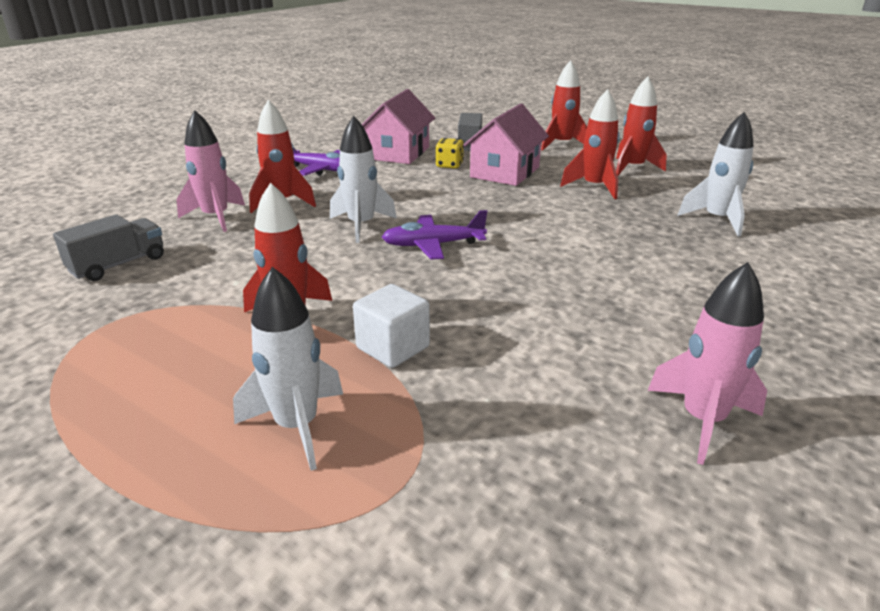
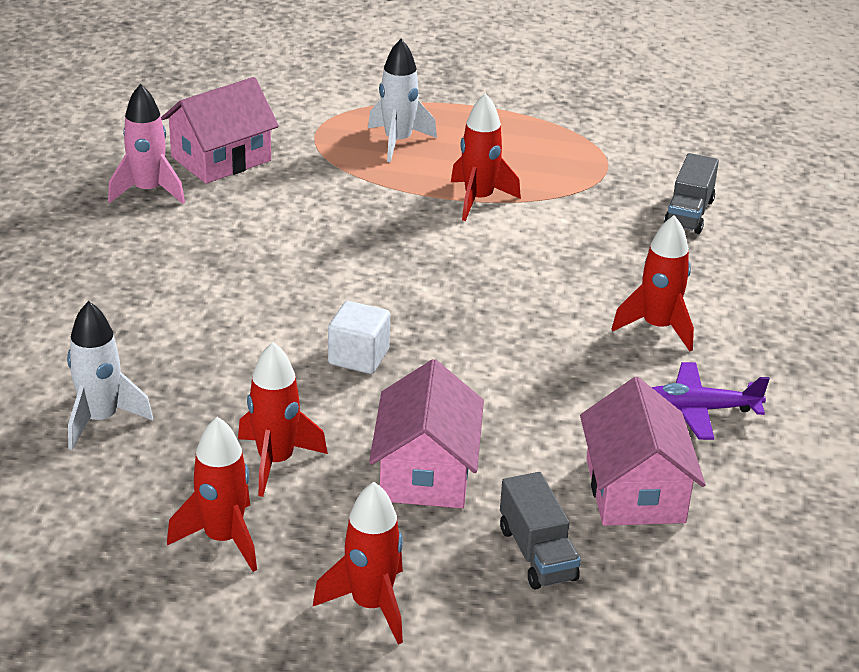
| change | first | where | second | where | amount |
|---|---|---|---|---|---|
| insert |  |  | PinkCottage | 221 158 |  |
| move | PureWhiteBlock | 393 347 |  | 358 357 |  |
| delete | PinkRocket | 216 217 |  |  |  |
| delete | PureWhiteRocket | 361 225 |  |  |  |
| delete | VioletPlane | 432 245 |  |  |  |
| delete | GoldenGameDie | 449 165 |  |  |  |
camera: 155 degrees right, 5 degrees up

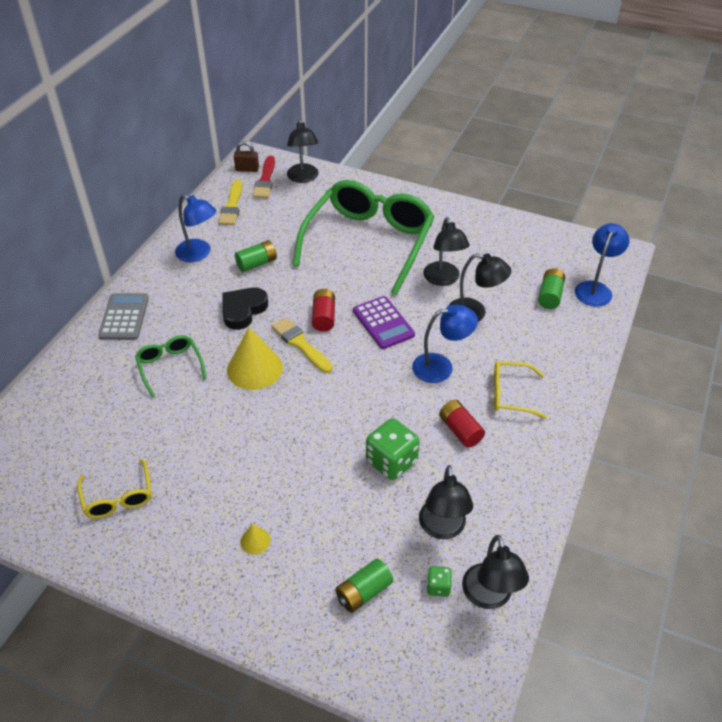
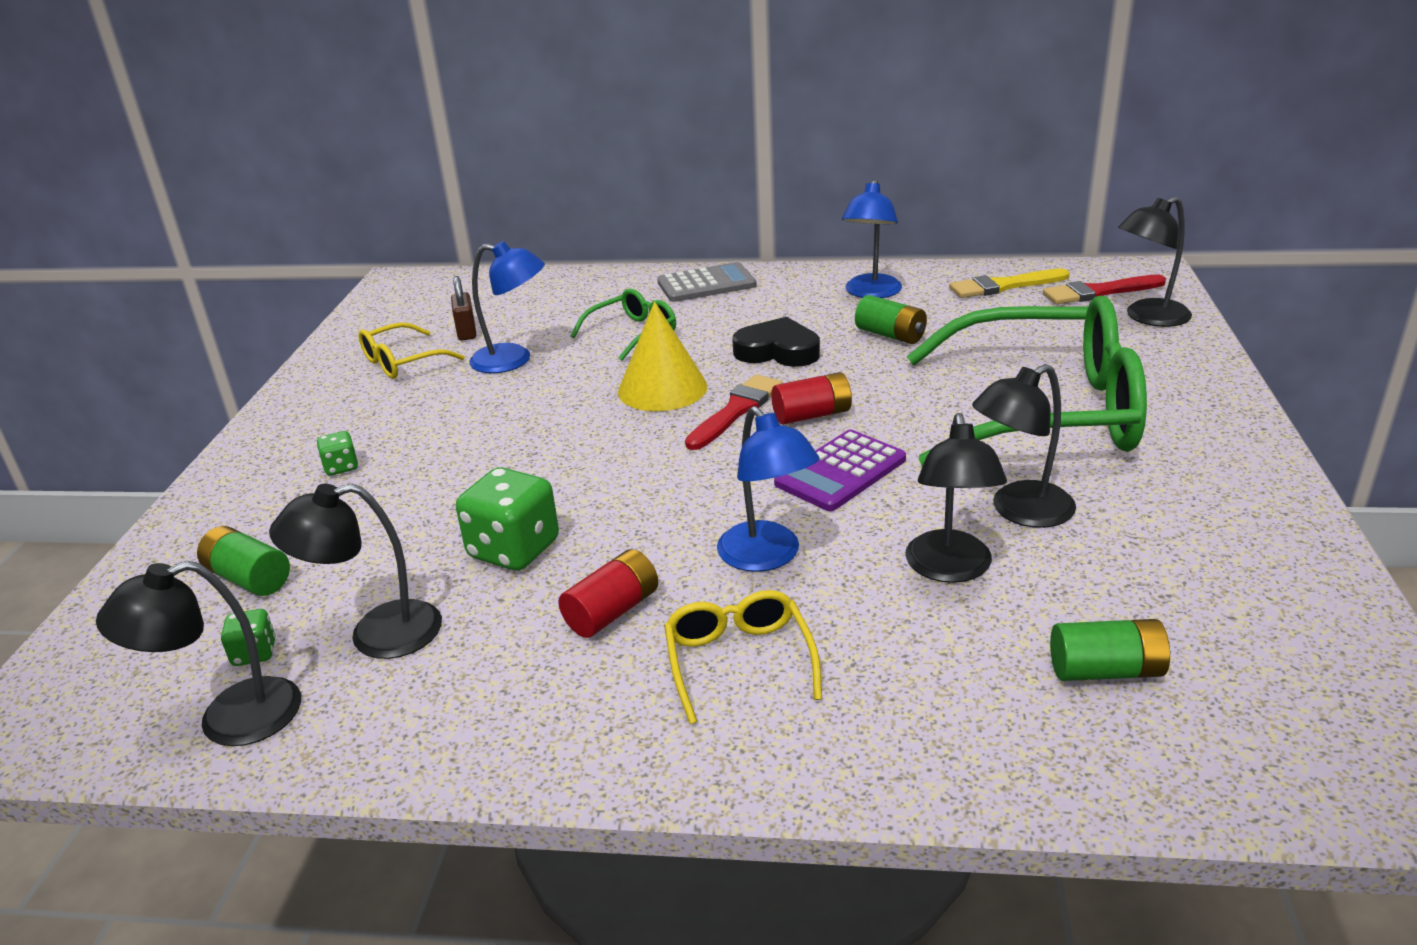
| change | first | where | second | where | amount |
|---|---|---|---|---|---|
| replace | GoldenSolidCone | 255 541 | GreenGameDie | 341 467 |  |
| move | DarkBrownPadlock | 247 169 |  | 466 332 |  |
| move | BlueLamp | 595 289 |  | 513 360 |  |
| recolor | GoldenPaintbrush | 300 344 | CrimsonPaintbrush | 736 410 |  |
camera: 75 degrees right, 15 degrees down

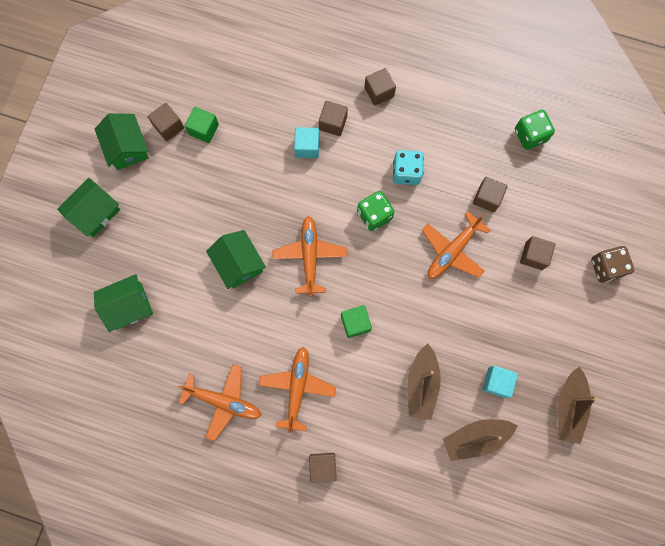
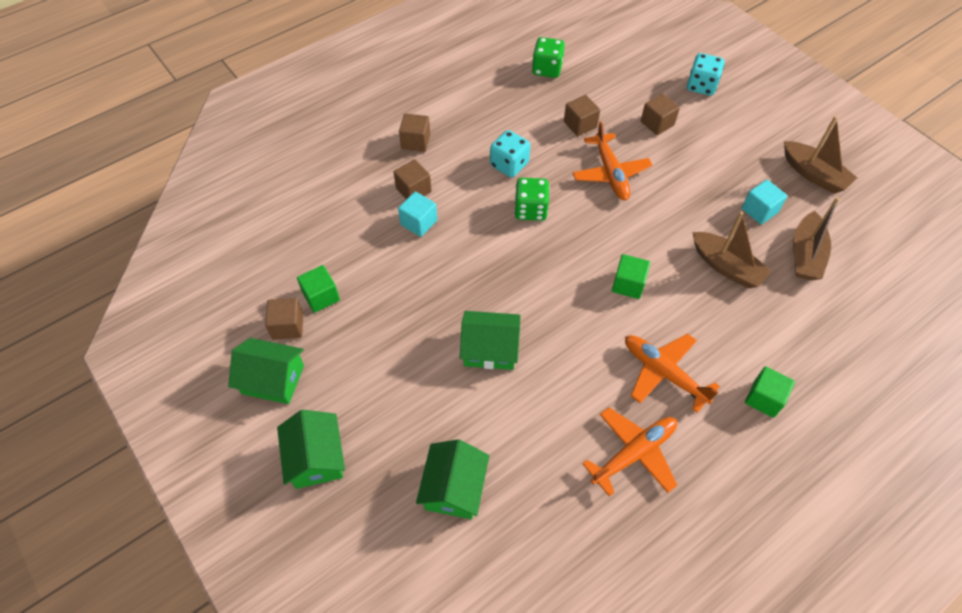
| change | first | where | second | where | amount |
|---|---|---|---|---|---|
| recolor | DarkBrownGameDie | 606 267 | TealGameDie | 701 86 |  |
| recolor | DarkBrownBlock | 323 466 | GreenBlock | 764 398 |  |
| delete | OrangeColouredPlane | 309 256 |  |  |  |
camera: 55 degrees left, 20 degrees down

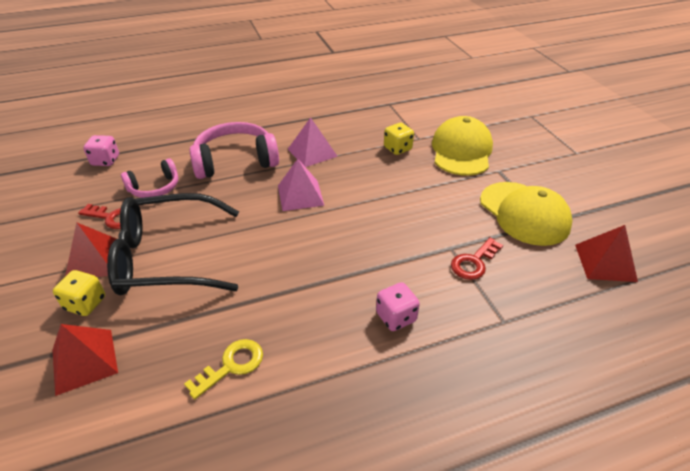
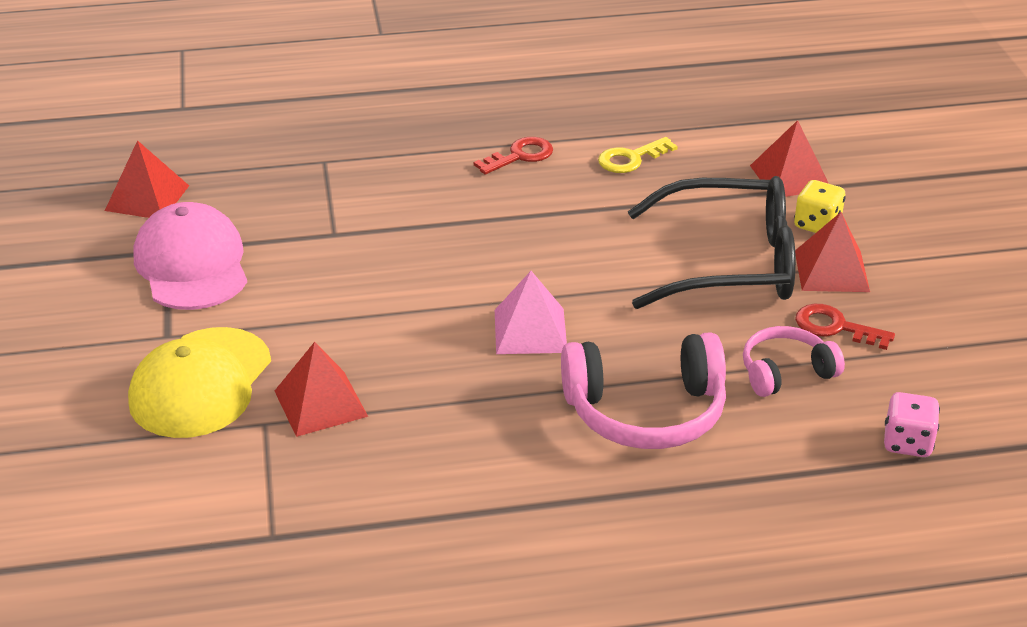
| change | first | where | second | where | amount |
|---|---|---|---|---|---|
| recolor | GoldenCap | 524 213 | PinkCap | 192 264 |  |
| replace | GoldenGameDie | 397 148 | CrimsonPyramid | 320 403 |  |
| move | CrimsonKey | 474 262 |  | 520 156 |  |
| delete | PinkPyramid | 312 152 |  |  |  |
| delete | PinkGameDie | 396 317 |  |  |  |
camera: 170 degrees left, 5 degrees down

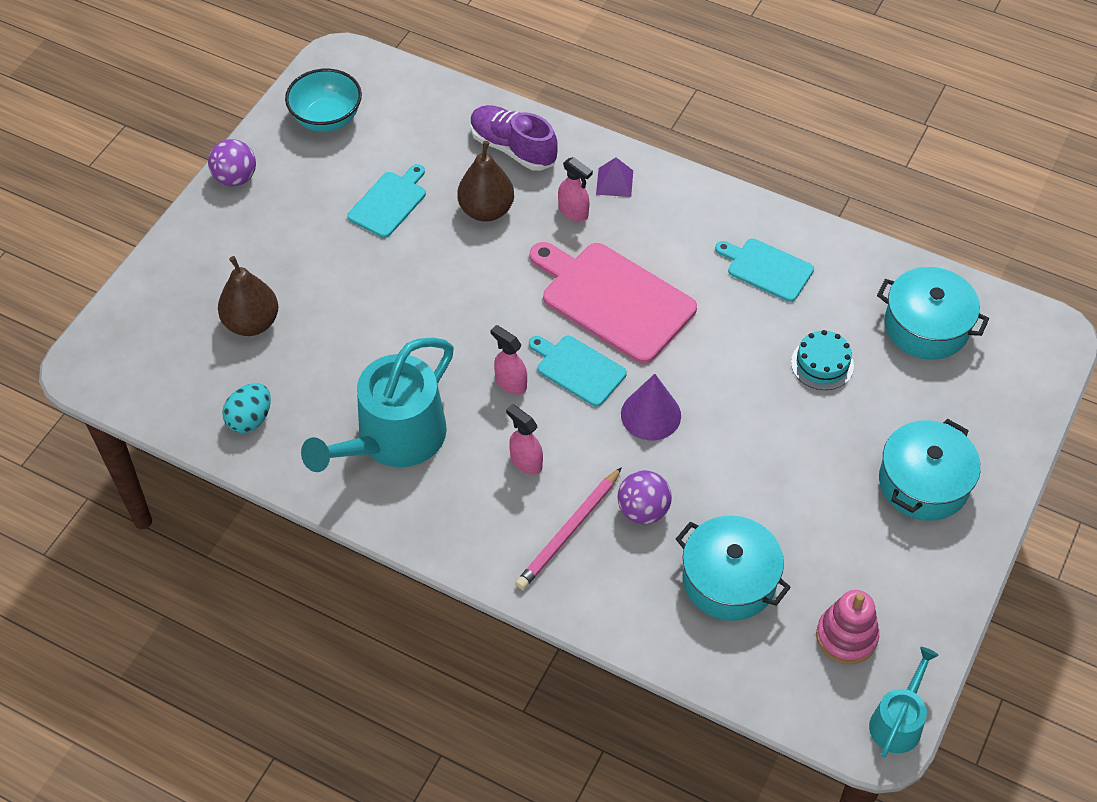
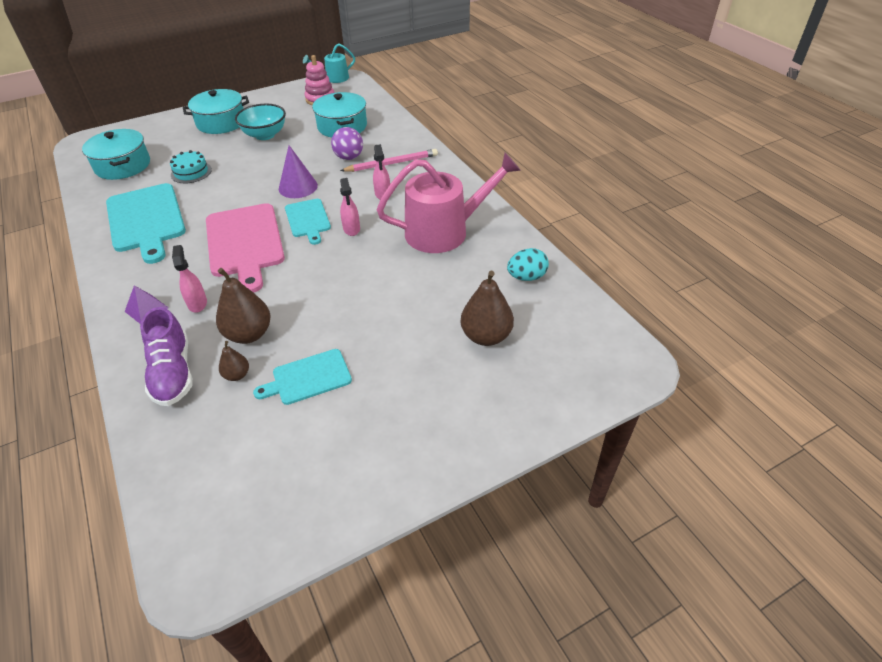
| change | first | where | second | where | amount |
|---|---|---|---|---|---|
| resize | TealBreadBoard | 767 269 |  | 146 220 | x1.77 |
| insert |  |  | DarkBrownPear | 237 375 |  |
| move | TealDeepDish | 327 119 |  | 265 135 |  |
| recolor | TealWateringCan | 393 438 | PinkWateringCan | 444 231 |  |
| delete | VioletBall | 235 178 |  |  |  |
camera: 145 degrees left, 10 degrees down

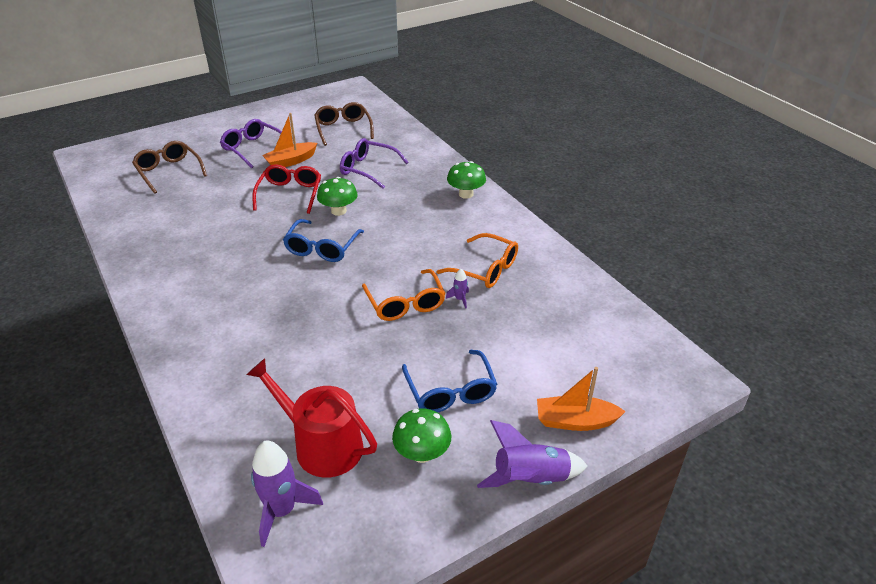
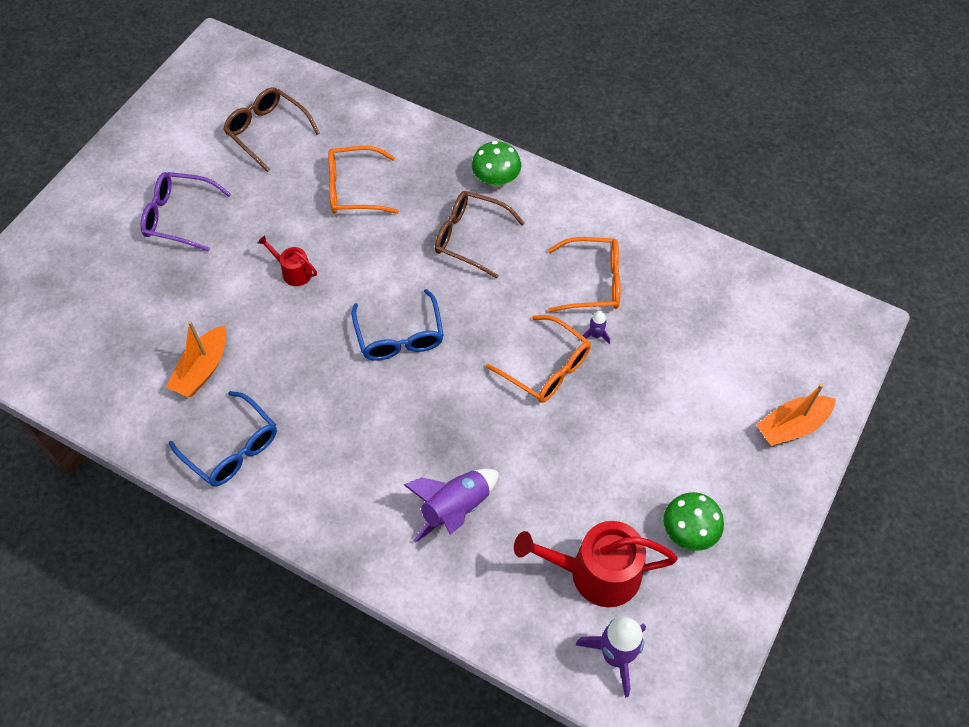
| change | first | where | second | where | amount |
|---|---|---|---|---|---|
| move | OrangeColouredBoat | 291 161 |  | 202 369 |  |
| move | BlueSpectacles | 450 391 |  | 232 448 |  |
| replace | CrimsonSpectacles | 290 194 | CrimsonWateringCan | 293 272 |  |
| recolor | VioletSpectacles | 368 169 | OrangeColouredSpectacles | 354 189 |  |
| move | VioletRocket | 530 479 |  | 455 509 |  |
| move | DarkBrownSpectacles | 169 172 |  | 470 237 |  |
| delete | GreenFungus | 338 211 |  |  |  |
camera: 30 degrees left, 20 degrees up

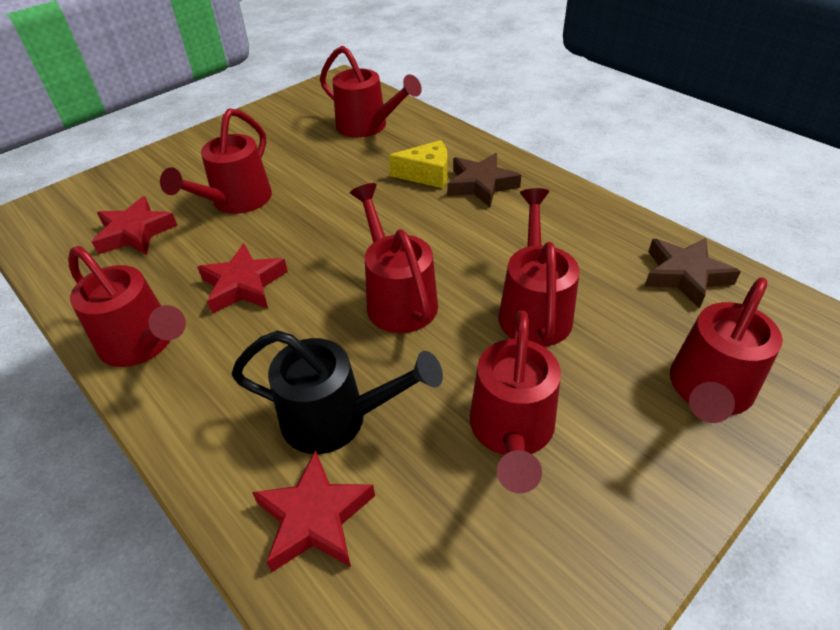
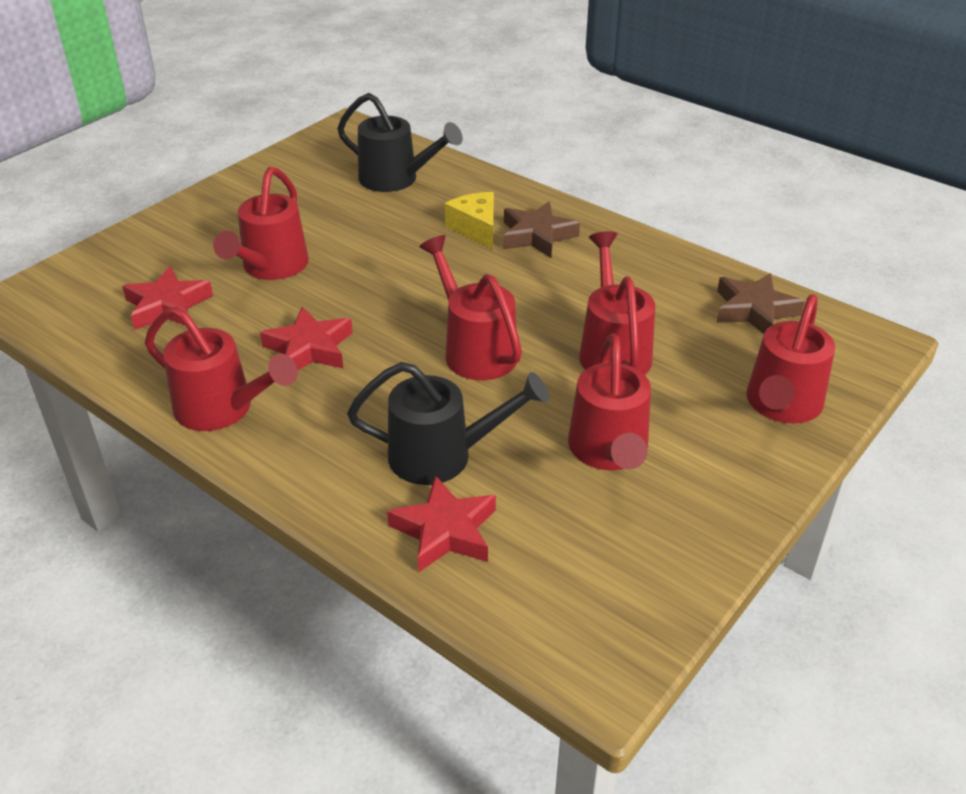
| change | first | where | second | where | amount |
|---|---|---|---|---|---|
| recolor | CrimsonWateringCan | 368 126 | BlackWateringCan | 396 179 |  |
| rotate | GoldenCheese | 427 175 |  | 476 228 | 105 degrees counterclockwise |
camera: 10 degrees left, 5 degrees down

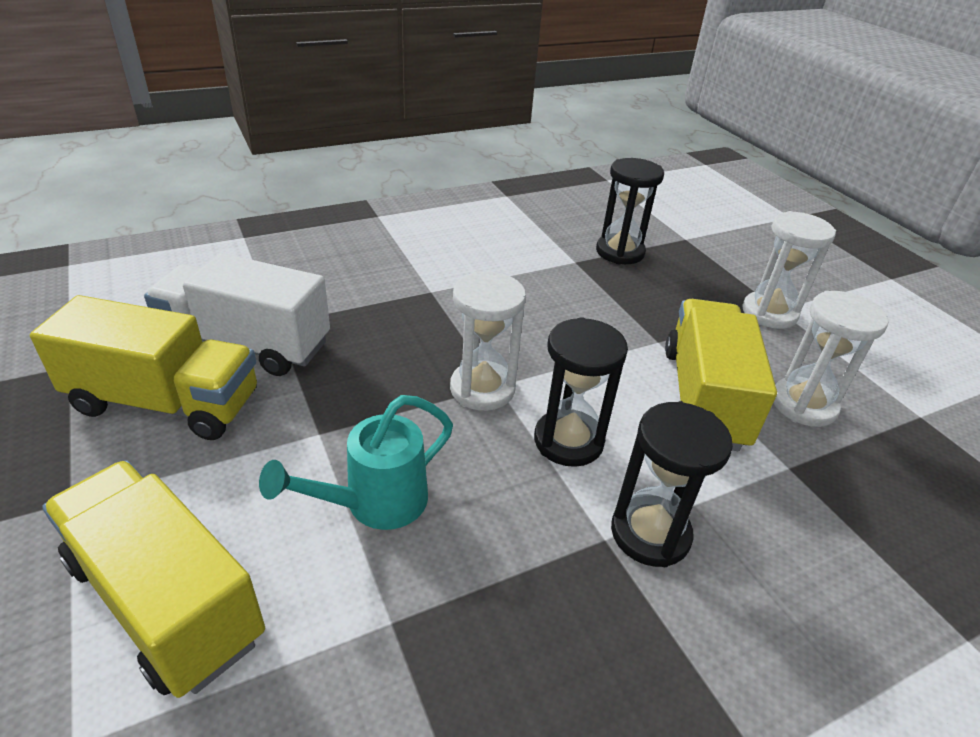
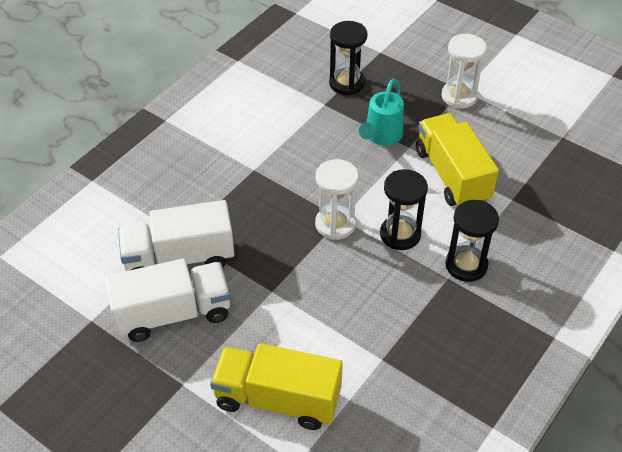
| change | first | where | second | where | amount |
|---|---|---|---|---|---|
| recolor | GoldenTruck | 166 402 | PureWhiteTruck | 173 314 |  |
| move | TealWateringCan | 375 503 |  | 381 136 |  |
| delete | PureWhiteSandglass | 803 405 |  |  |  |
camera: 25 degrees left, 10 degrees up

